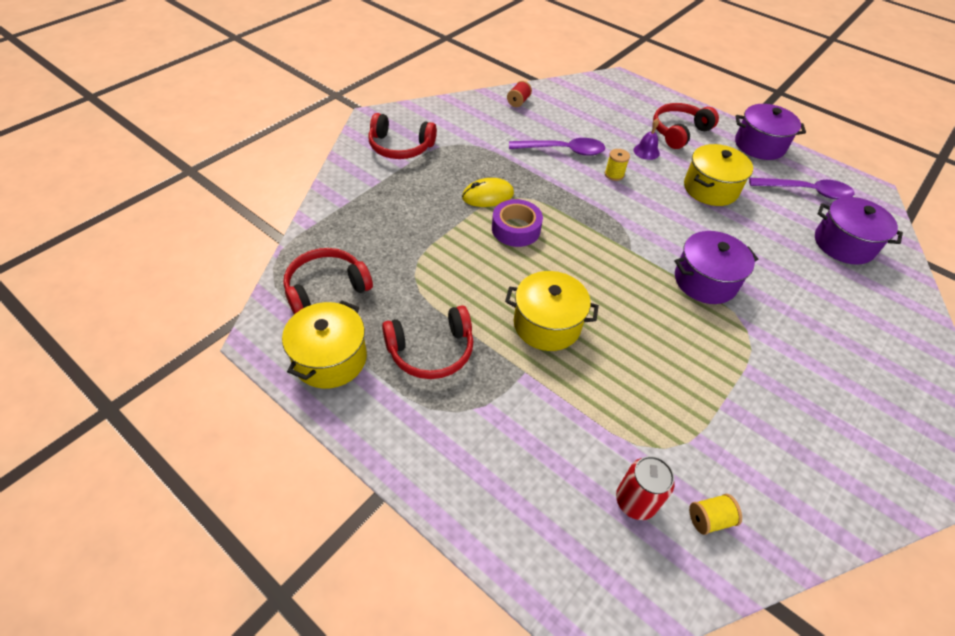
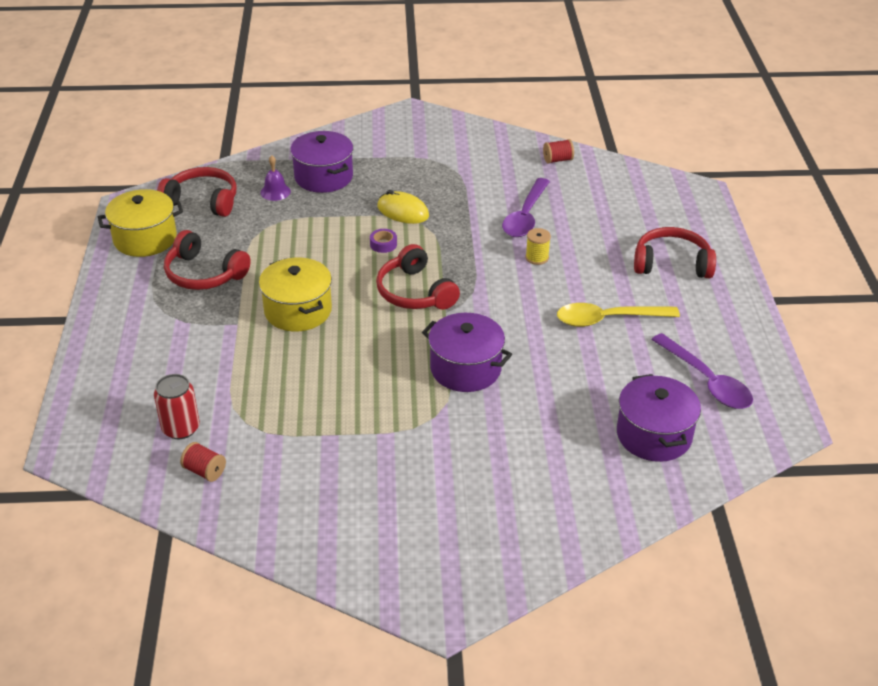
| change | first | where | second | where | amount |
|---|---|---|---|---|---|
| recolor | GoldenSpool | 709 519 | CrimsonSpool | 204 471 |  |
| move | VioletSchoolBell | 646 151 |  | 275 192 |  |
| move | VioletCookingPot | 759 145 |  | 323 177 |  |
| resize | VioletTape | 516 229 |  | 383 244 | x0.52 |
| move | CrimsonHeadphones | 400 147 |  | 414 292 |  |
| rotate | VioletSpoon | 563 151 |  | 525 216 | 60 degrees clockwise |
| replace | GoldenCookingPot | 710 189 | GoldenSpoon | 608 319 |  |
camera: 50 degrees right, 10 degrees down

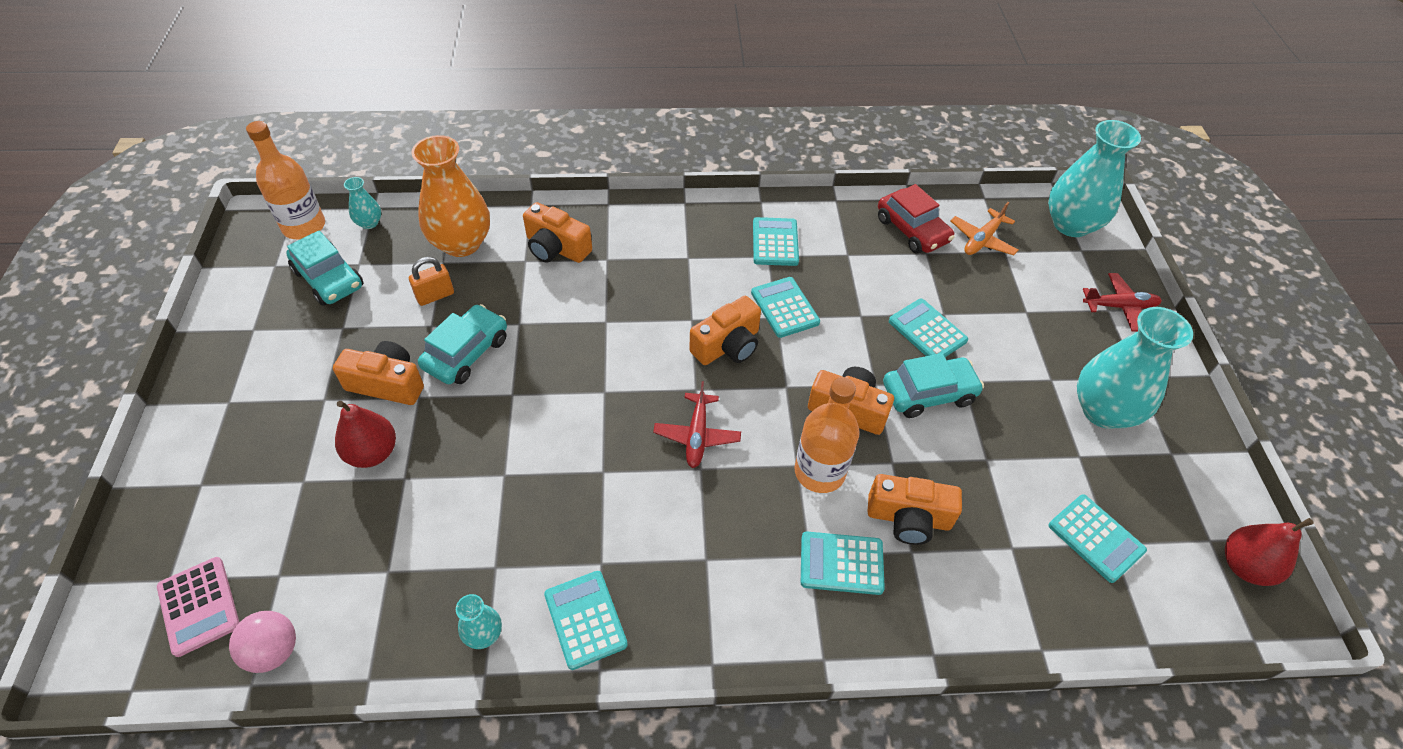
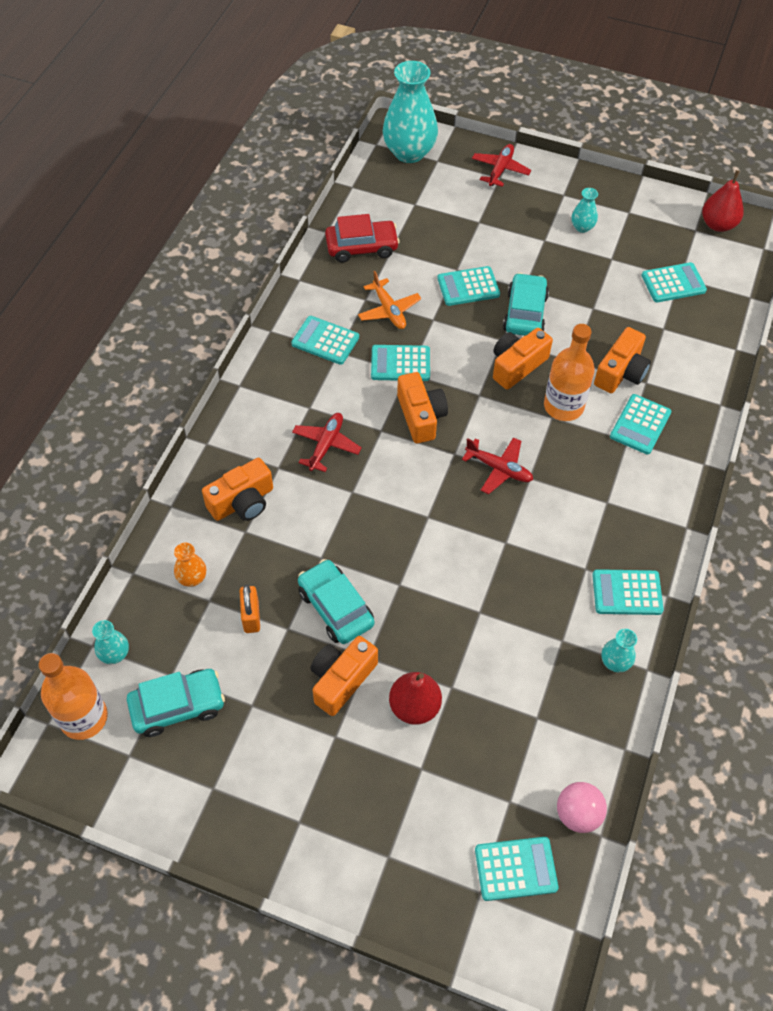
| change | first | where | second | where | amount |
|---|---|---|---|---|---|
| resize | OrangeColouredTallVase | 461 243 |  | 192 578 | x0.45 |
| insert |  |  | CrimsonPlane | 326 445 |  |
| move | OrangeColouredPlane | 982 240 |  | 389 310 |  |
| recolor | PinkCalculator | 199 606 | TealCalculator | 515 869 |  |
| resize | TealTallVase | 1103 411 |  | 582 227 | x0.45 |
camera: 65 degrees left, 5 degrees up

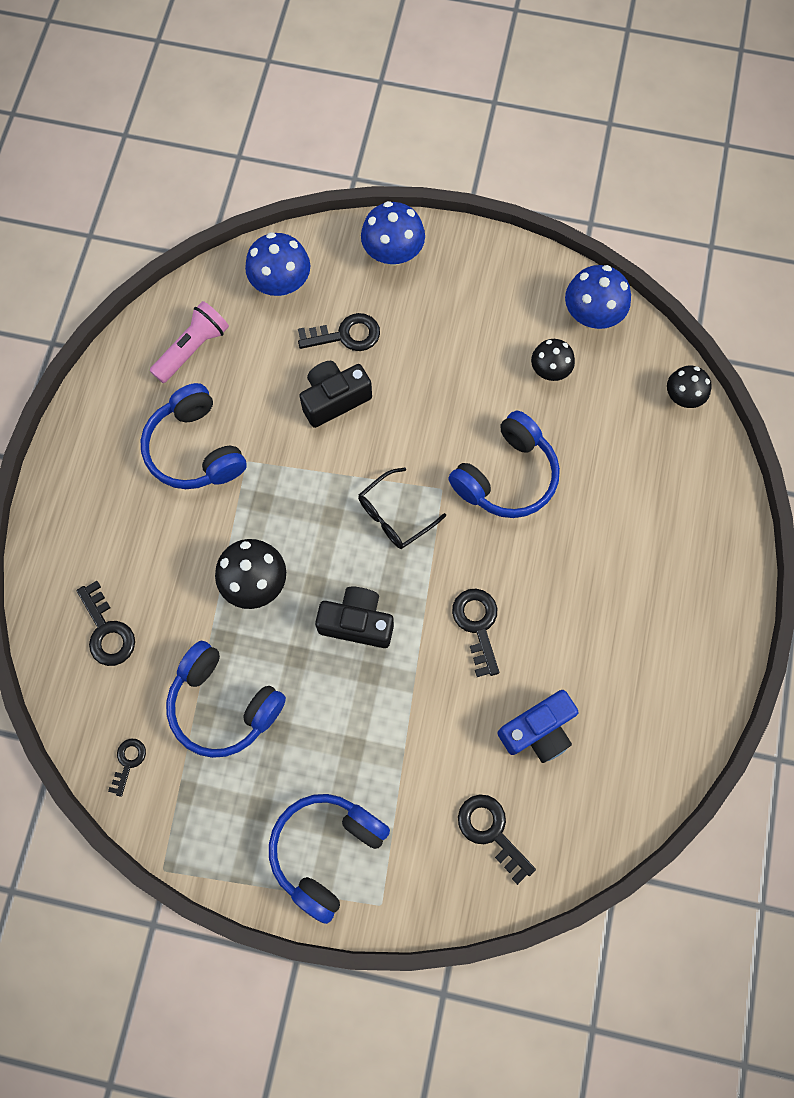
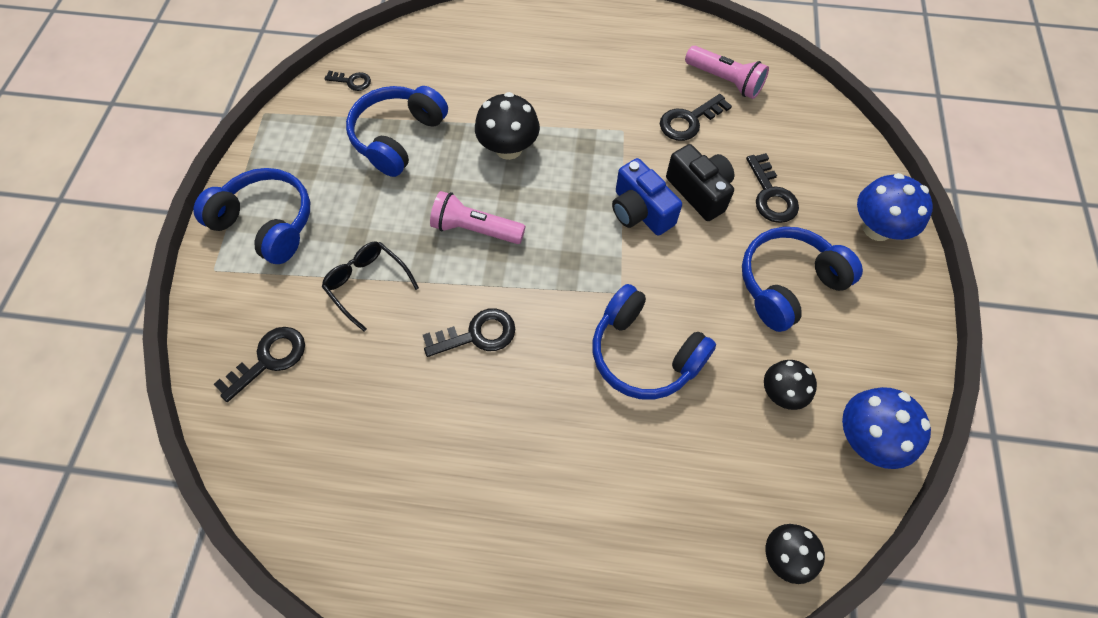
| change | first | where | second | where | amount |
|---|---|---|---|---|---|
| move | BlackSpectacles | 394 515 |  | 367 284 |  |
| replace | BlackCamera | 357 622 | PinkFlashlight | 475 229 |  |
| move | BlueCamera | 538 730 |  | 640 211 |  |
| move | BlackKey | 107 631 |  | 689 121 |  |
| move | BlueHeadphones | 195 449 |  | 788 284 |  |
| delete | BlueFungus | 281 283 |  |  |  |
camera: 85 degrees right, 10 degrees down

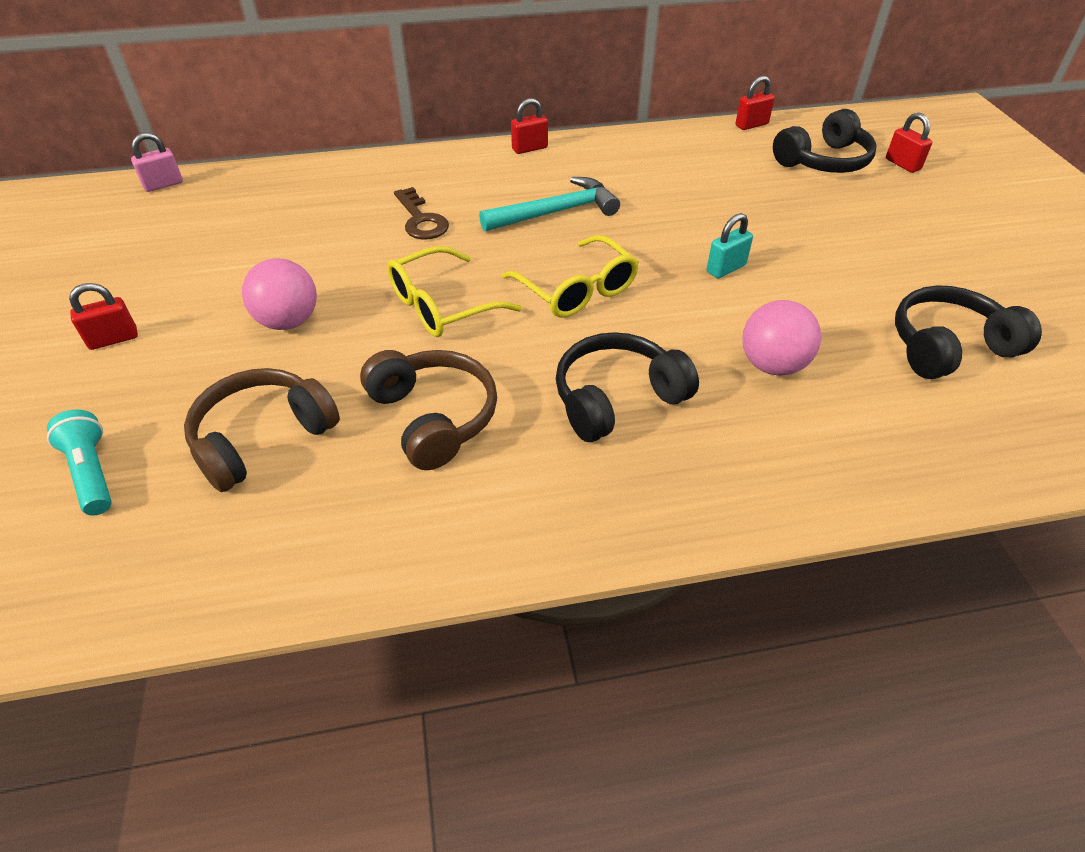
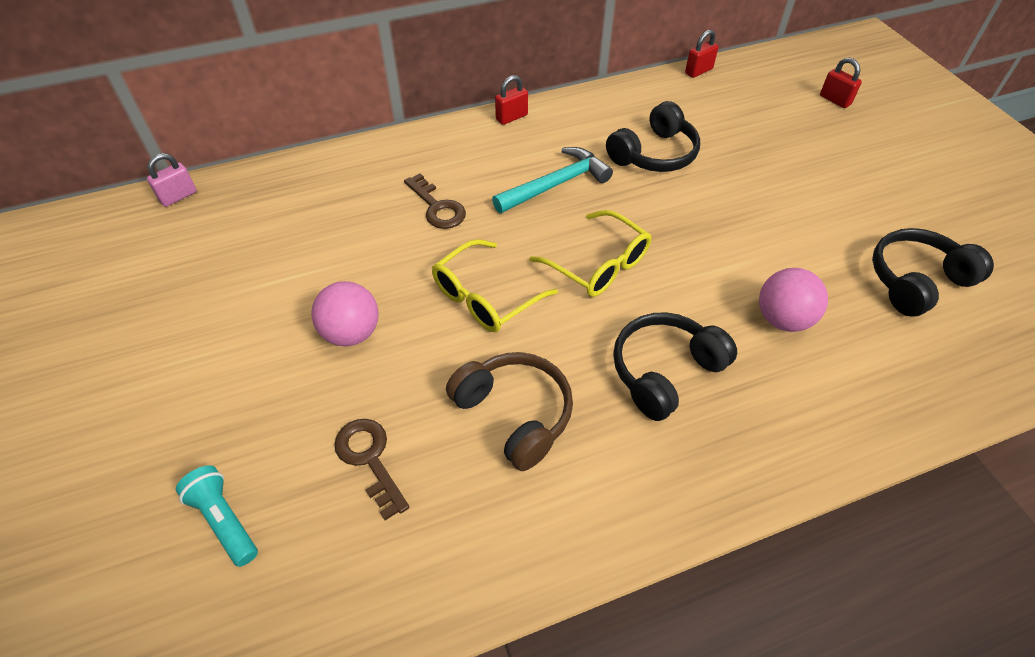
| change | first | where | second | where | amount |
|---|---|---|---|---|---|
| replace | DarkBrownHeadphones | 263 438 | DarkBrownKey | 370 459 |  |
| move | BlackHeadphones | 823 161 |  | 654 154 |  |
| delete | CrimsonPadlock | 113 339 |  |  |  |
| delete | TealPadlock | 726 268 |  |  |  |
camera: 10 degrees left, 5 degrees up

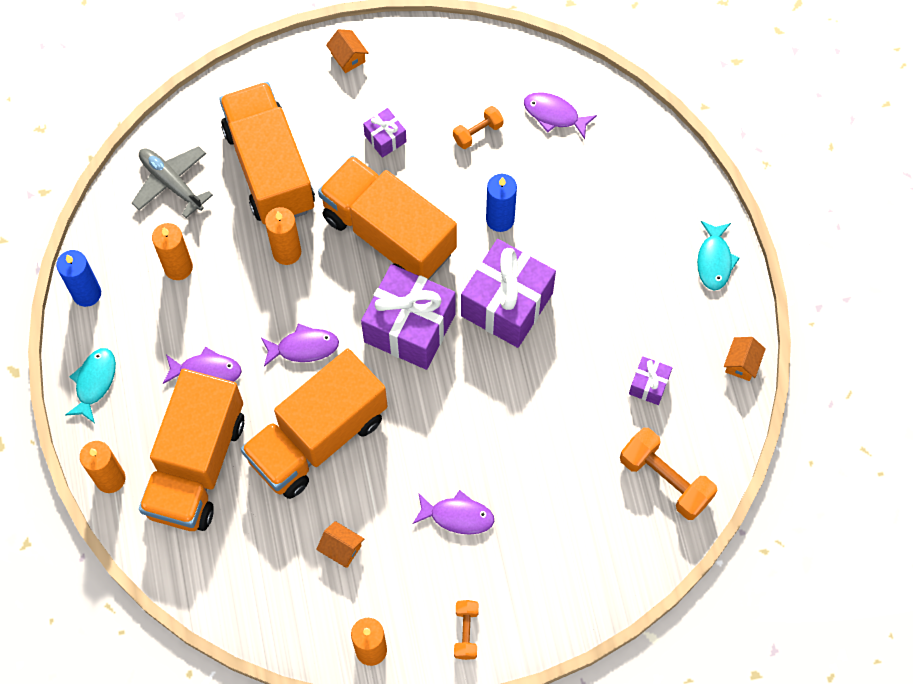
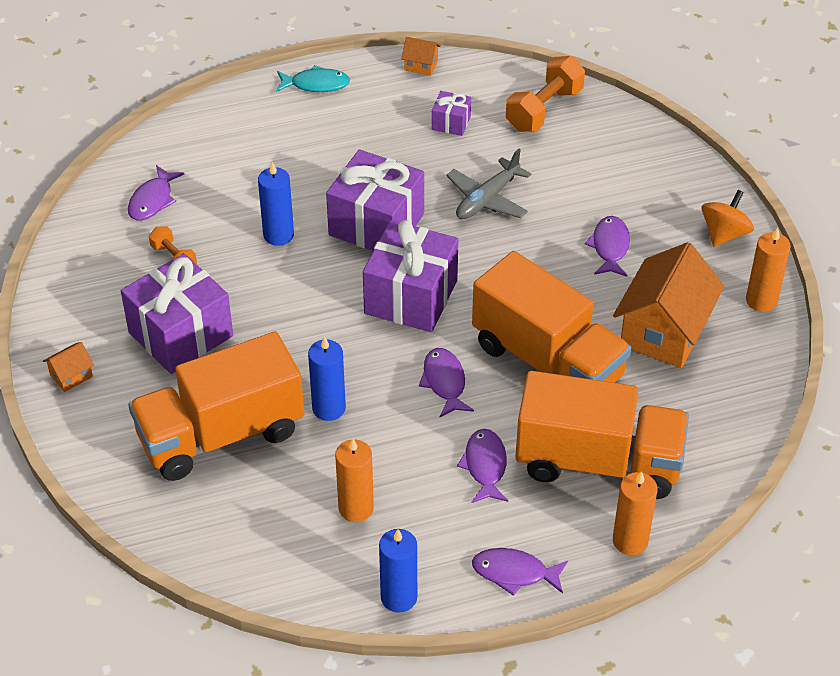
| change | first | where | second | where | amount |
|---|---|---|---|---|---|
| resize | VioletPresent | 385 138 |  | 181 334 | x2.14 |
| recolor | OrangeColouredCandle | 287 252 | BlueCandle | 329 408 |  |
| move | GrayPlane | 171 183 |  | 487 199 |  |
| recolor | TealFish | 94 382 | VioletFish | 514 573 |  |
| resize | OrangeColouredCottage | 341 548 |  | 664 331 | x2.35 |
| replace | OrangeColouredHandWeight | 466 632 | OrangeColouredSpinningTop | 724 234 |  |
| delete | OrangeColouredTruck | 389 234 |  |  |  |
camera: 95 degrees left, 20 degrees down

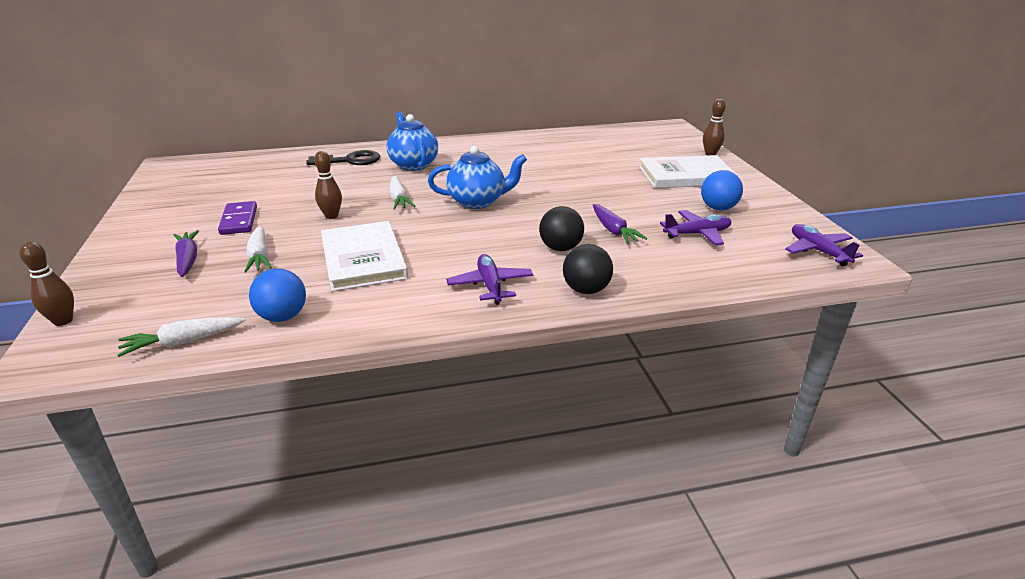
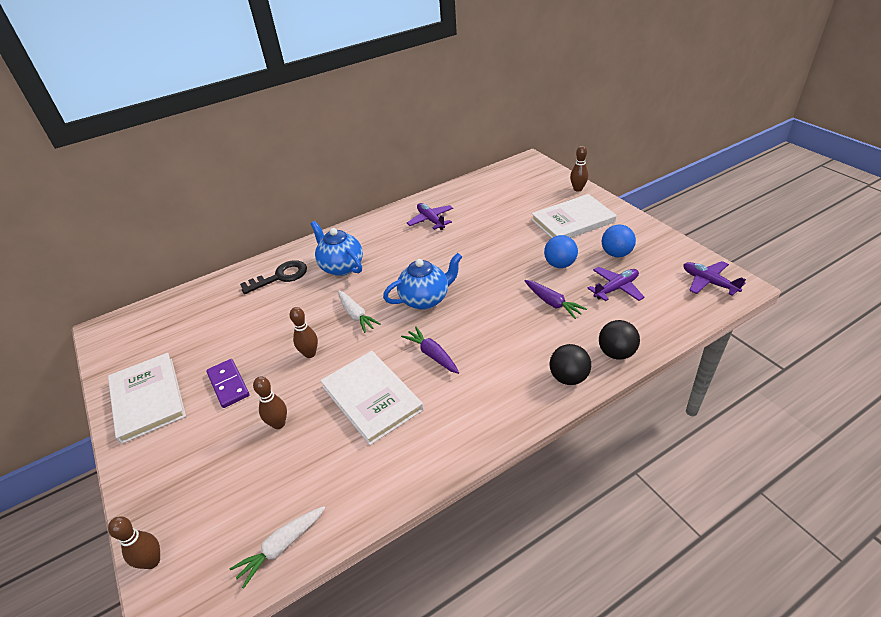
| change | first | where | second | where | amount |
|---|---|---|---|---|---|
| insert |  |  | PureWhiteHardback | 148 399 |  |
| replace | PureWhiteCarrot | 259 256 | DarkBrownSkittle | 278 424 |  |
| move | VioletCarrot | 188 259 |  | 432 355 |  |
| move | VioletPlane | 490 285 |  | 431 220 |  |
| move | BlueBall | 282 317 |  | 559 264 |  |
| move | BlackBall | 560 248 |  | 616 353 |  |
camera: 15 degrees left, 10 degrees up

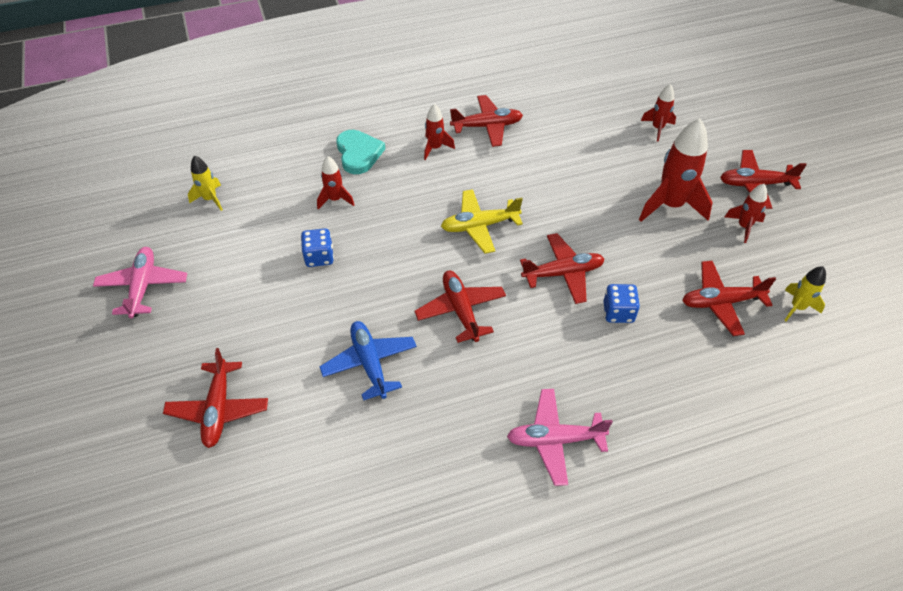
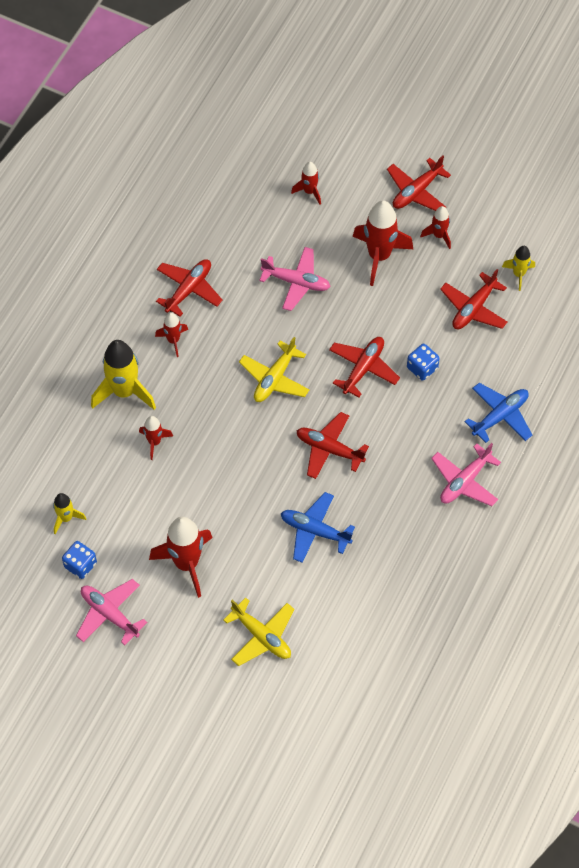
| change | first | where | second | where | amount |
|---|---|---|---|---|---|
| move | BlueGameDie | 319 257 |  | 80 565 |  |
| replace | TealHeartShape | 358 153 | GoldenRocket | 124 392 |  |
| insert |  |  | CrimsonRocket | 186 563 |  |
| recolor | CrimsonPlane | 218 409 | GoldenPlane | 261 636 |  |
| insert |  |  | PinkPlane | 296 282 |  |
| insert |  |  | BluePlane | 500 416 |  |
camera: 45 degrees left, 10 degrees up

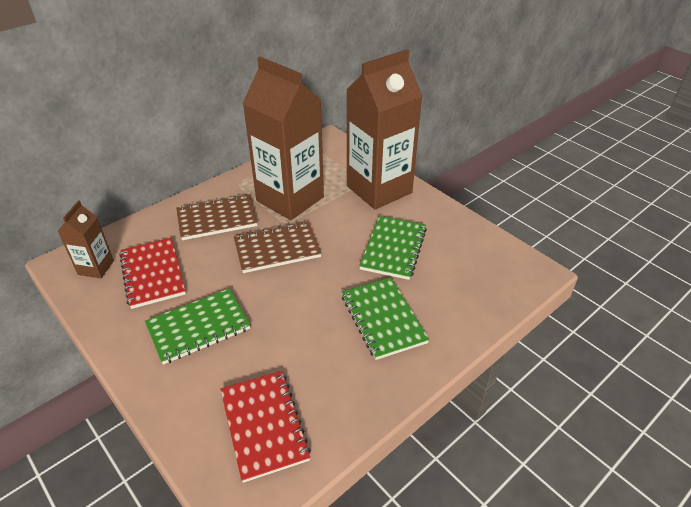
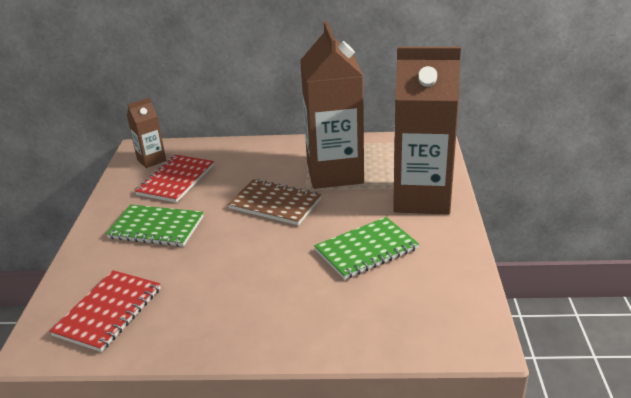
| change | first | where | second | where | amount |
|---|---|---|---|---|---|
| delete | DarkBrownNotebook | 217 219 |  |  |  |
| delete | GreenNotebook | 383 319 |  |  |  |
camera: 45 degrees right, 10 degrees down

